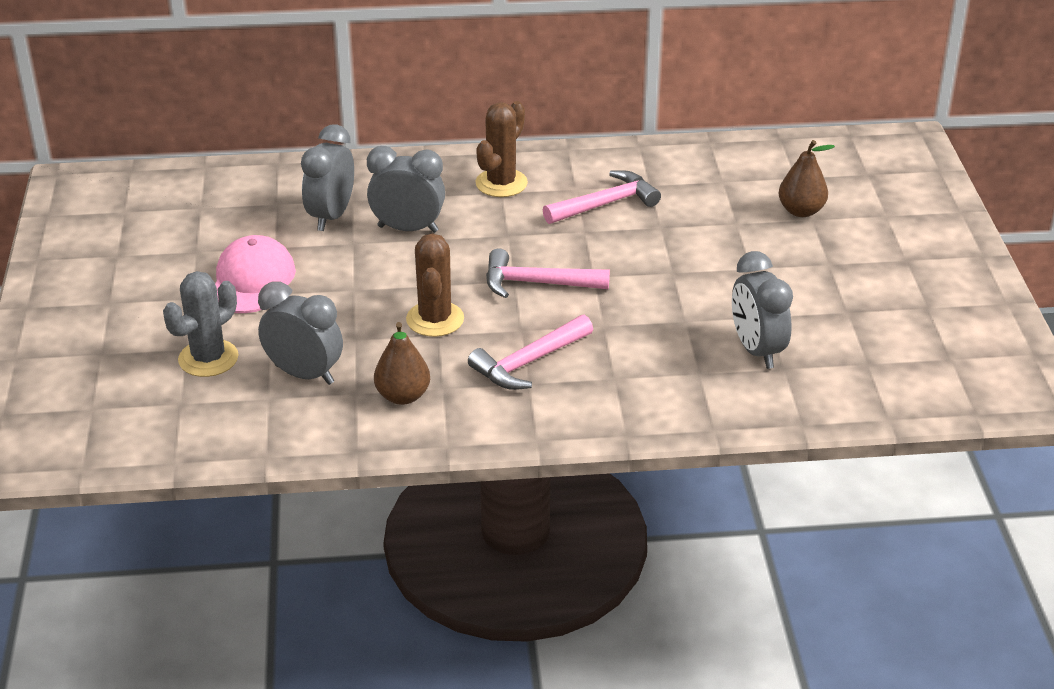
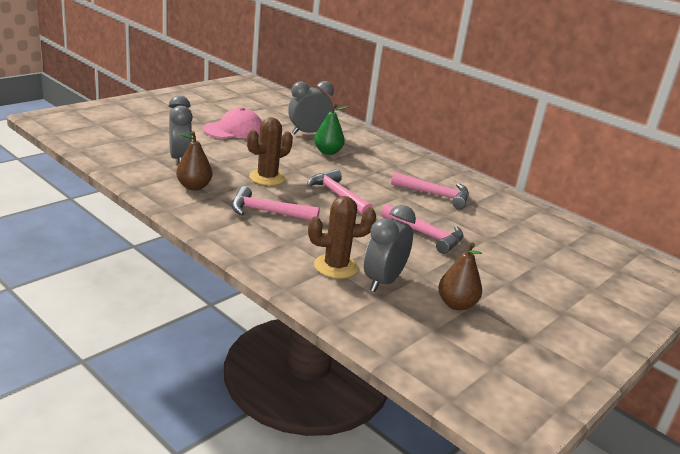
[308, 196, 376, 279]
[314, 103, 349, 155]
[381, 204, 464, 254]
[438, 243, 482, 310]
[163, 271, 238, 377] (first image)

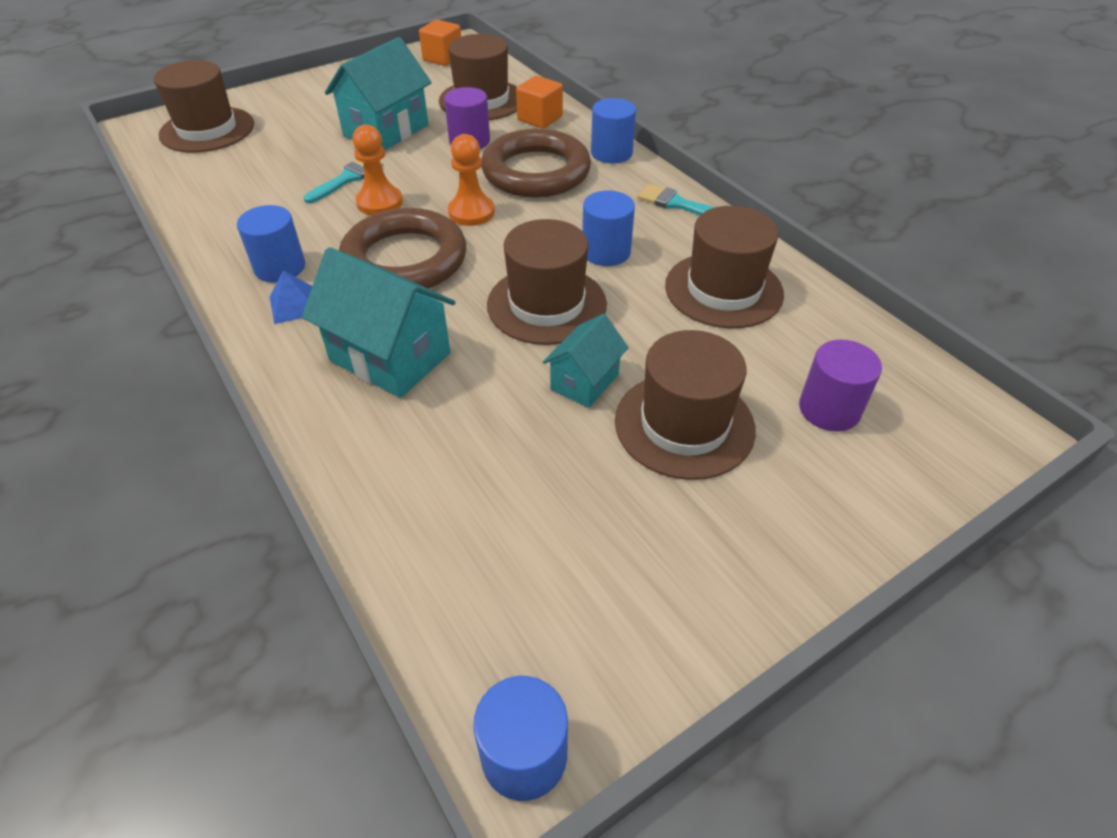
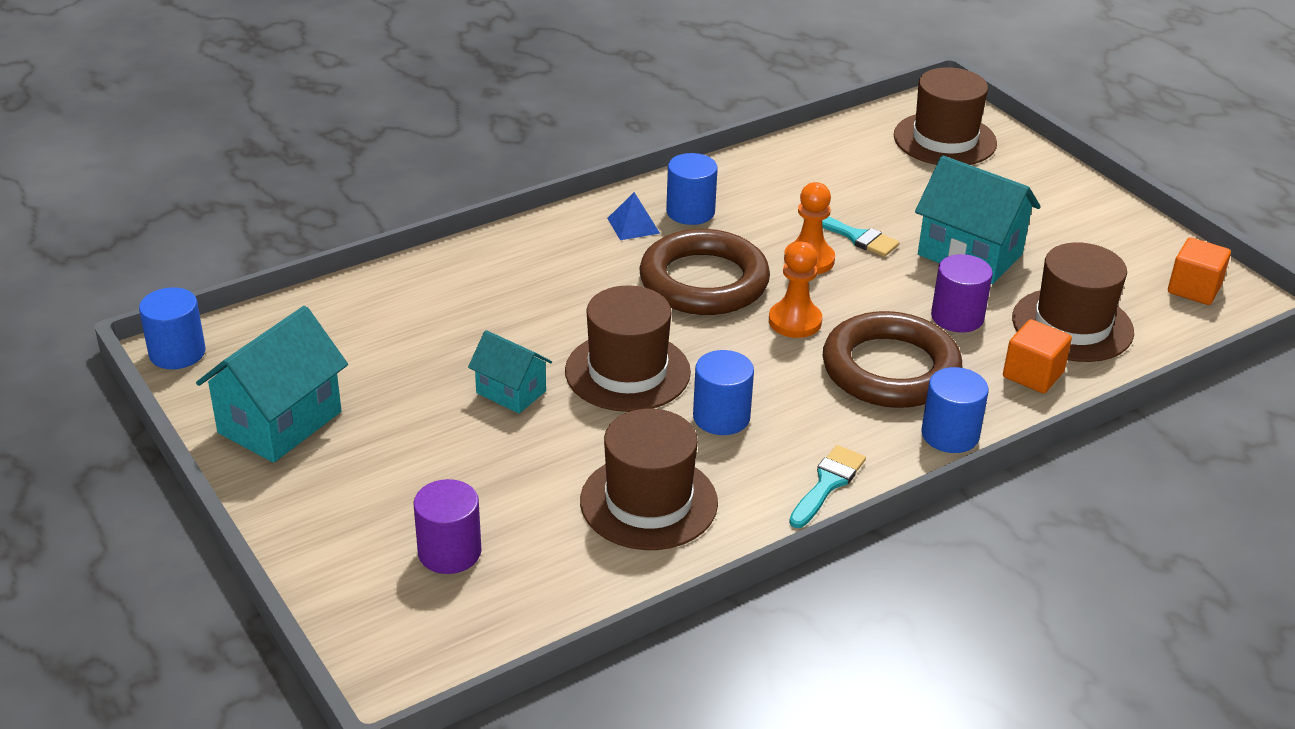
[196, 306, 348, 463]
[615, 330, 756, 480] (first image)

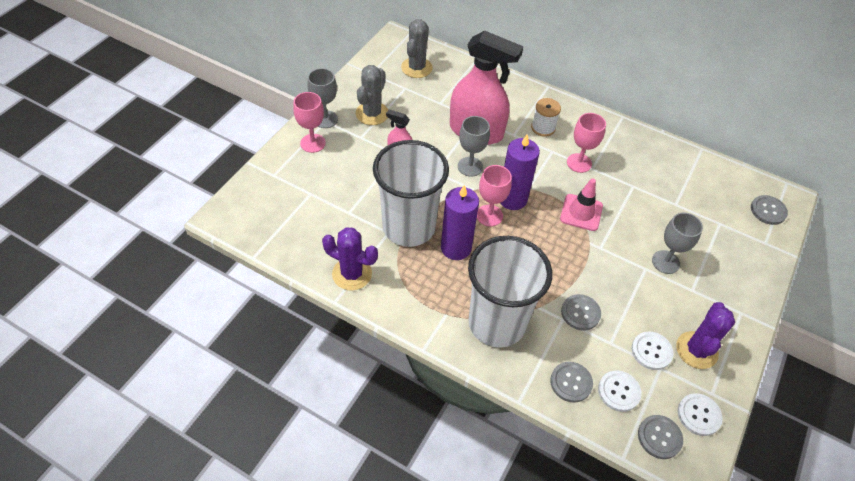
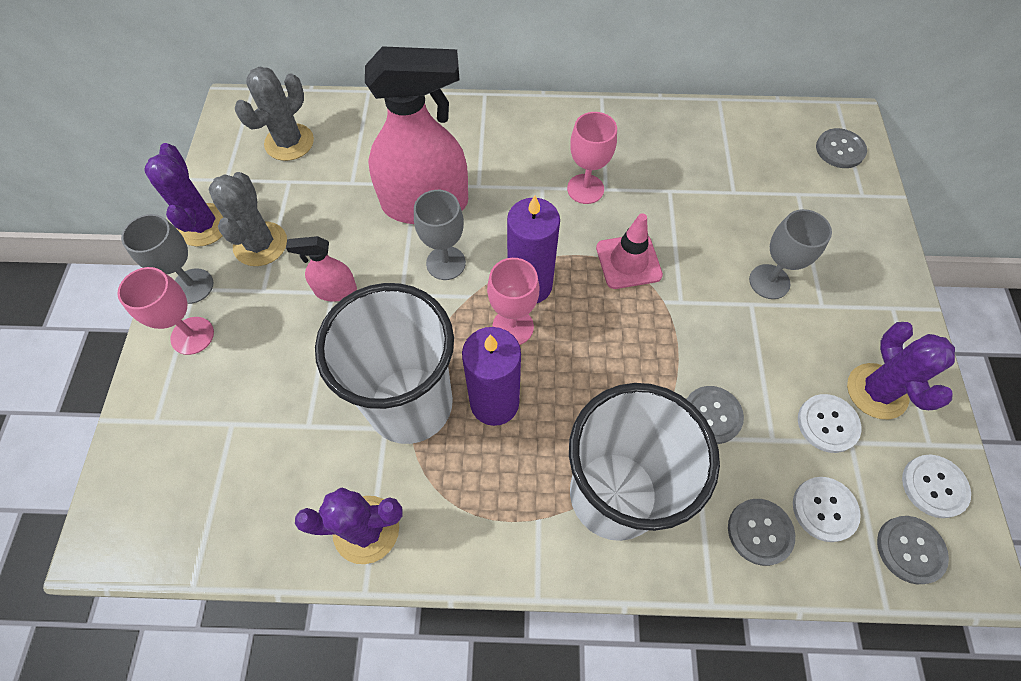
[144, 143, 224, 247]
[235, 67, 314, 161]
[531, 98, 561, 137] (first image)

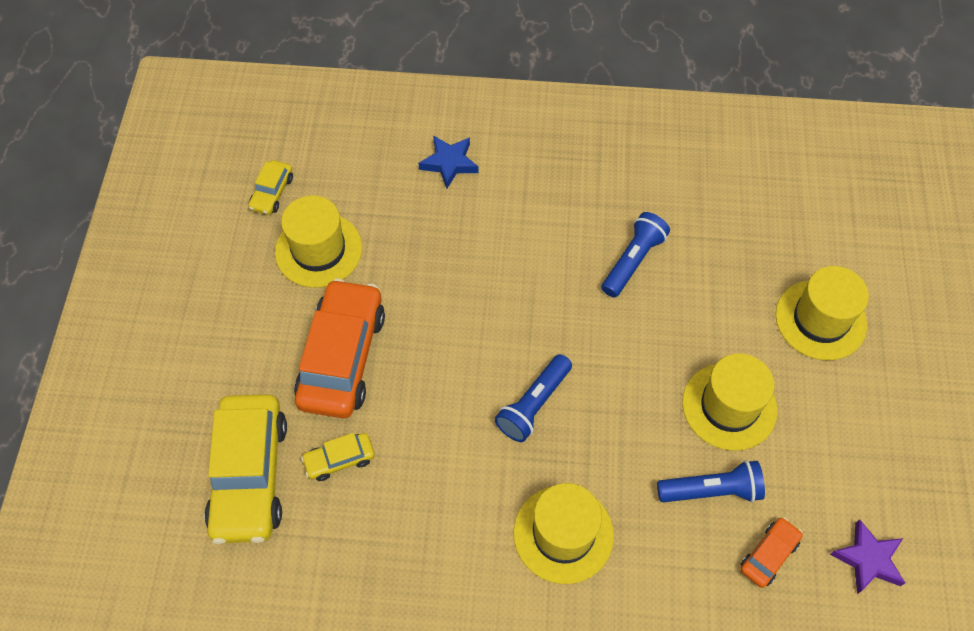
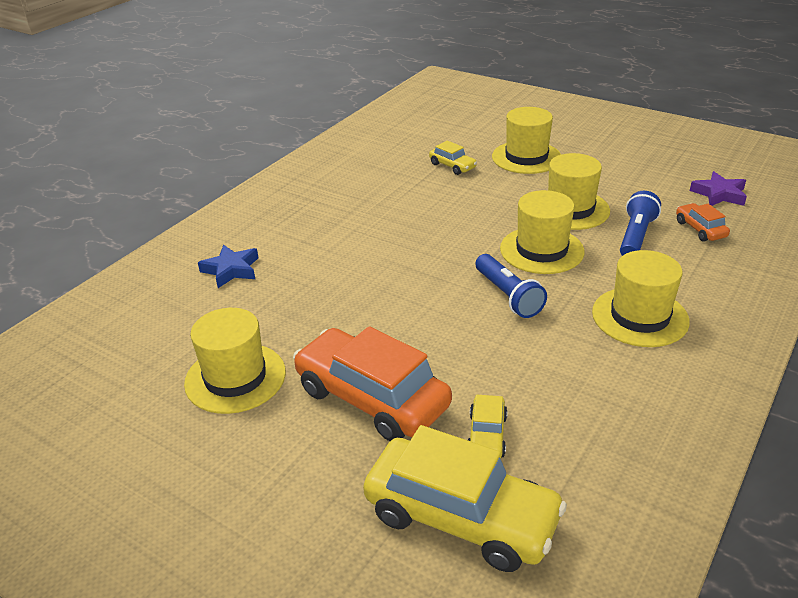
[429, 141, 477, 175]
[500, 190, 585, 274]
[601, 212, 670, 298] (first image)

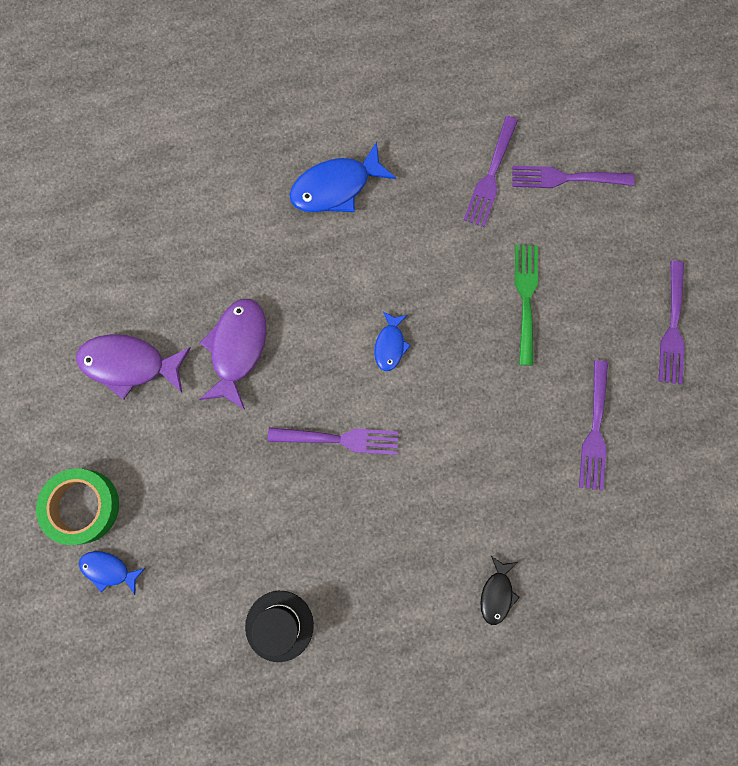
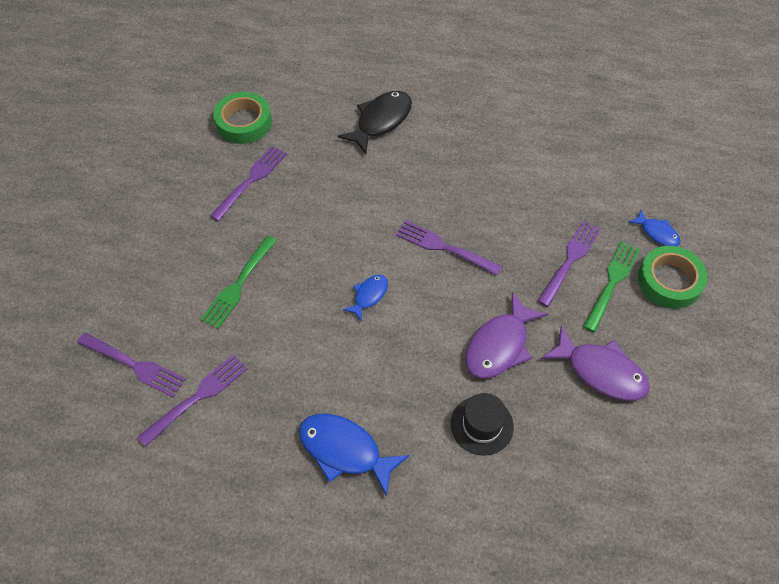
[213, 92, 272, 144]
[299, 414, 409, 497]
[338, 91, 412, 154]
[451, 393, 514, 456]
[538, 221, 601, 307]
[583, 241, 640, 332]

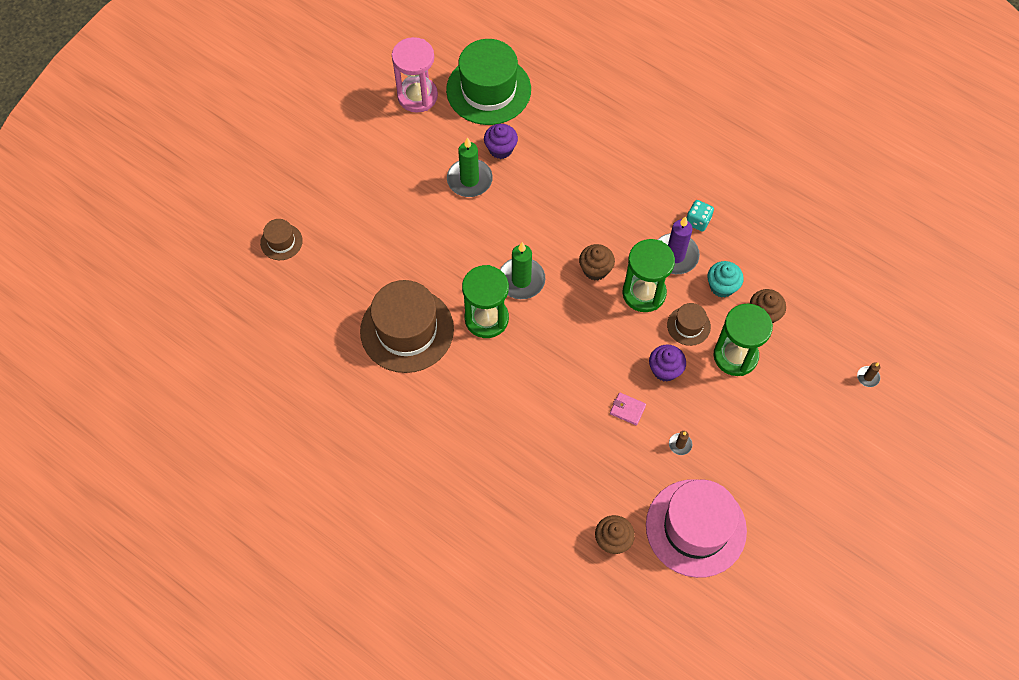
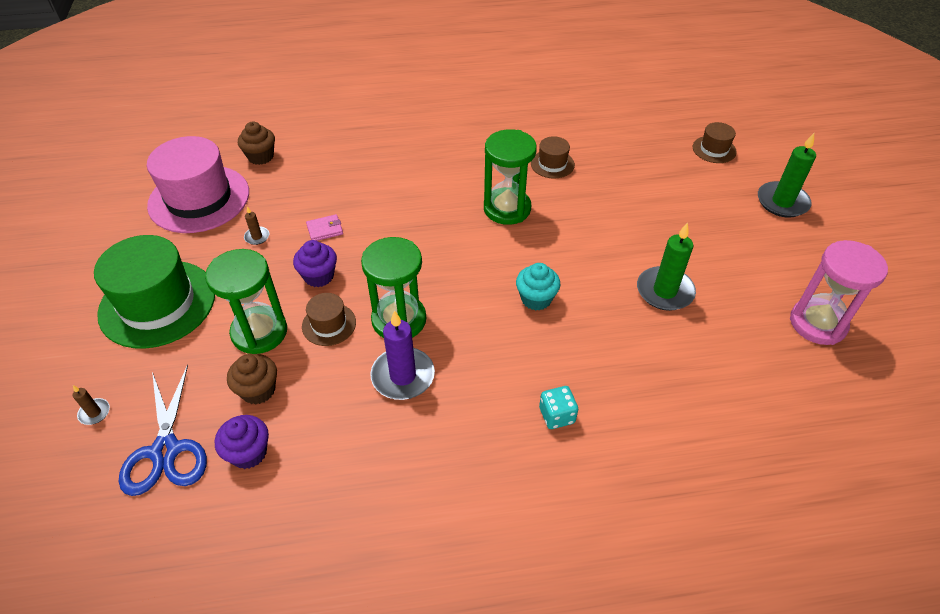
[94, 235, 215, 349]
[119, 364, 207, 496]
[215, 415, 269, 469]
[516, 263, 560, 311]
[531, 136, 575, 179]
[539, 386, 578, 429]
[758, 133, 816, 218]
[579, 244, 615, 280] (first image)

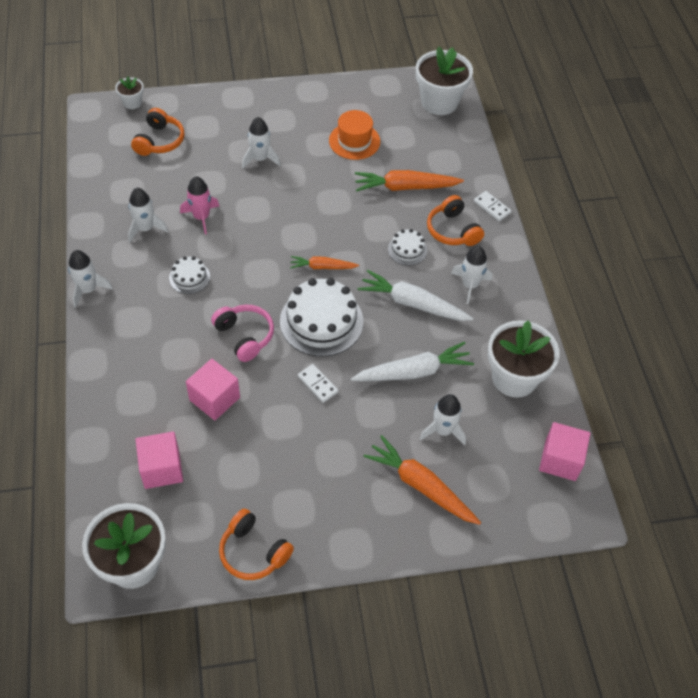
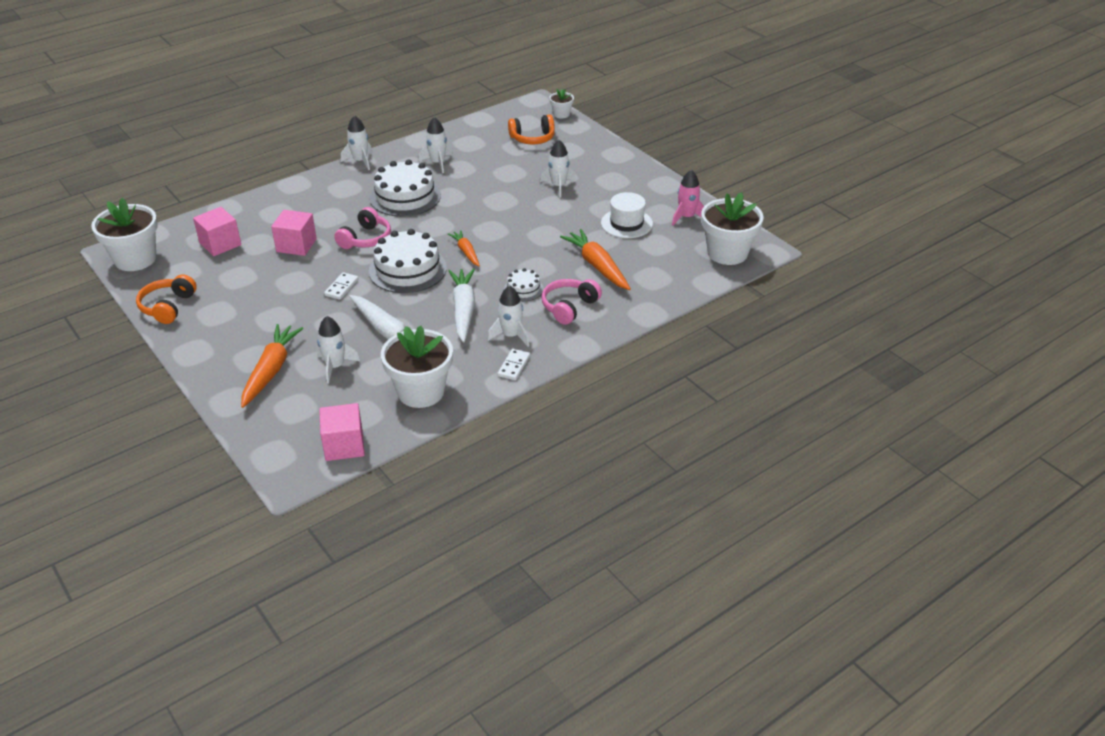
[369, 159, 441, 217]
[497, 349, 530, 380]
[542, 279, 602, 325]
[601, 192, 653, 238]
[672, 170, 704, 226]

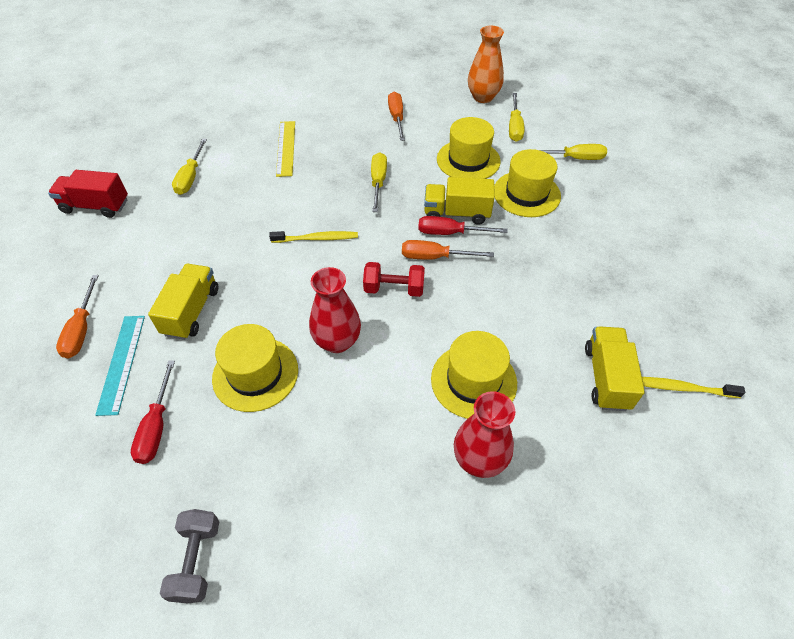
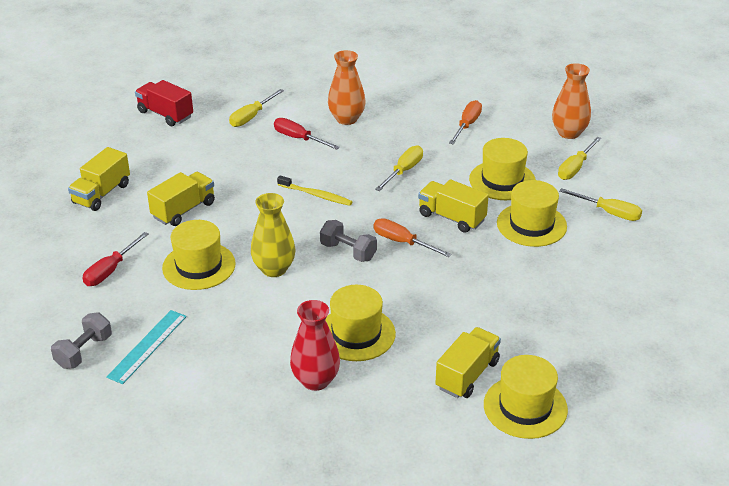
[68, 147, 130, 211]
[106, 310, 187, 384]
[251, 193, 295, 277]
[274, 118, 340, 150]
[320, 220, 377, 262]
[328, 50, 365, 125]
[484, 355, 568, 439]

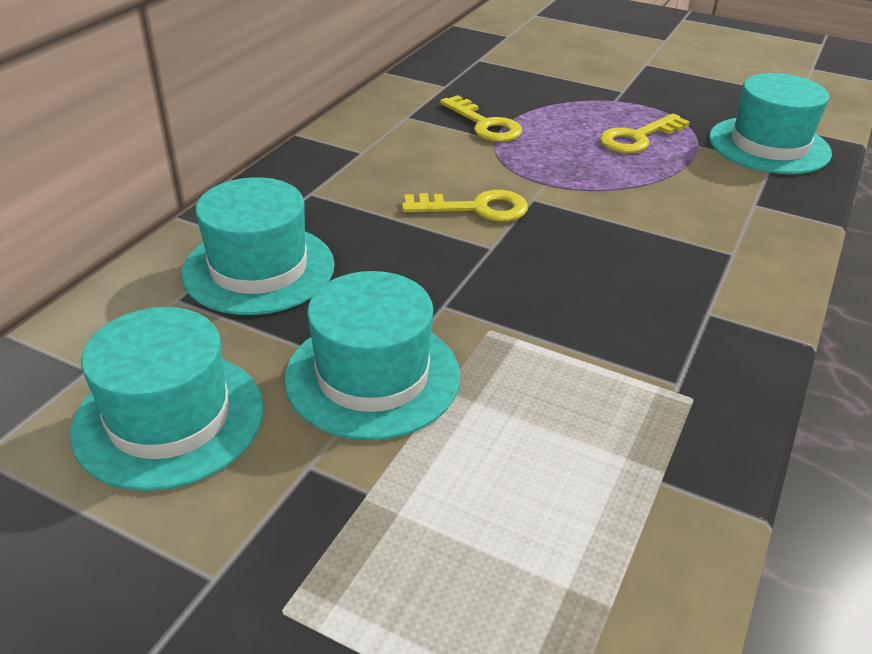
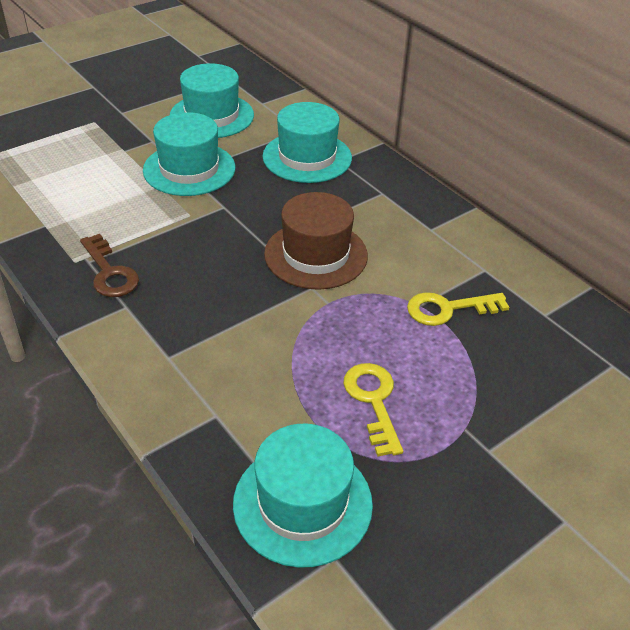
[80, 234, 139, 297]
[264, 192, 368, 290]

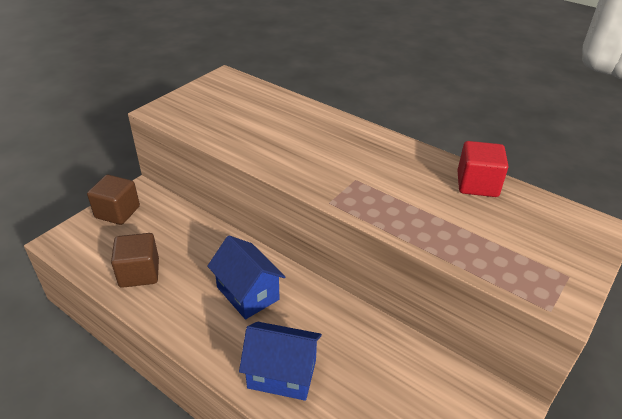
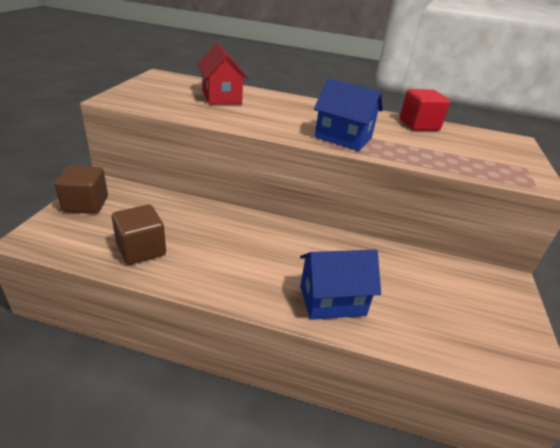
[197, 43, 248, 105]
[314, 78, 383, 151]

